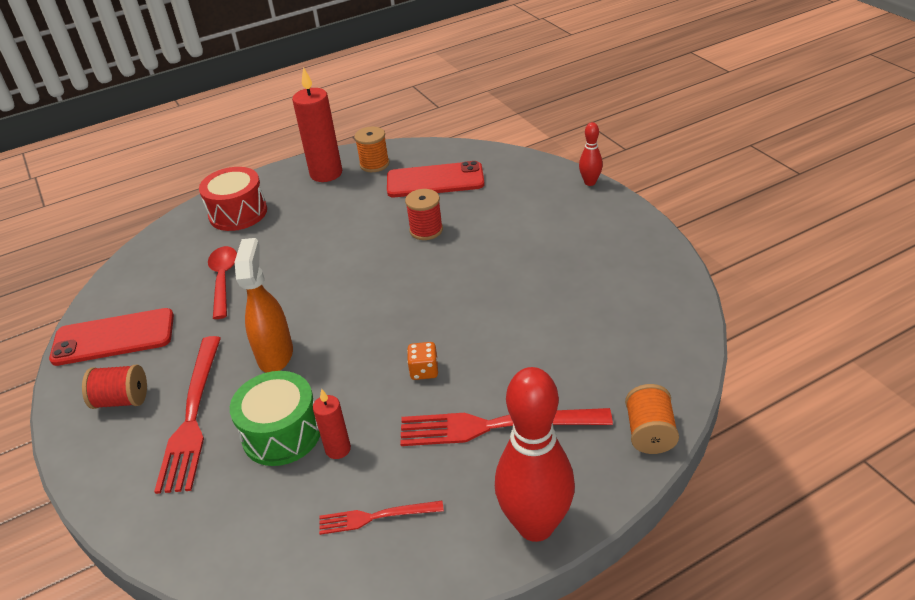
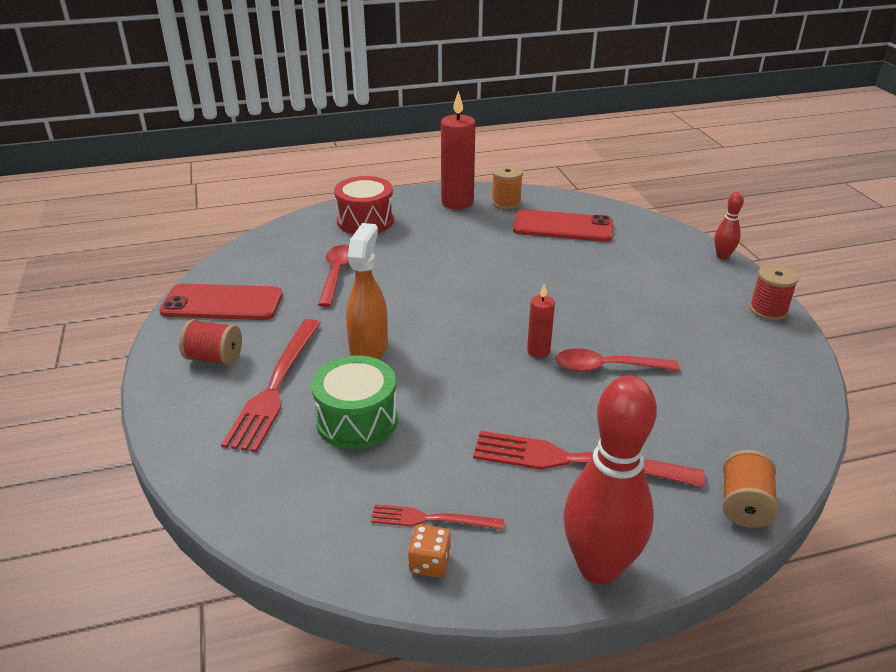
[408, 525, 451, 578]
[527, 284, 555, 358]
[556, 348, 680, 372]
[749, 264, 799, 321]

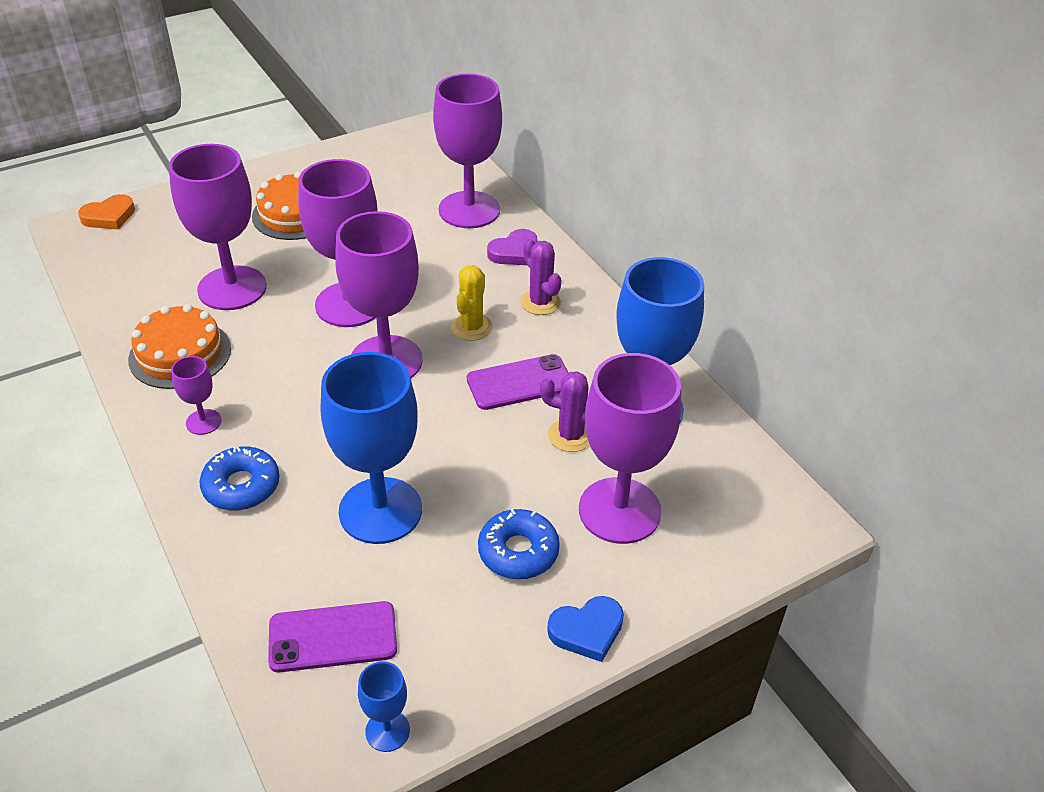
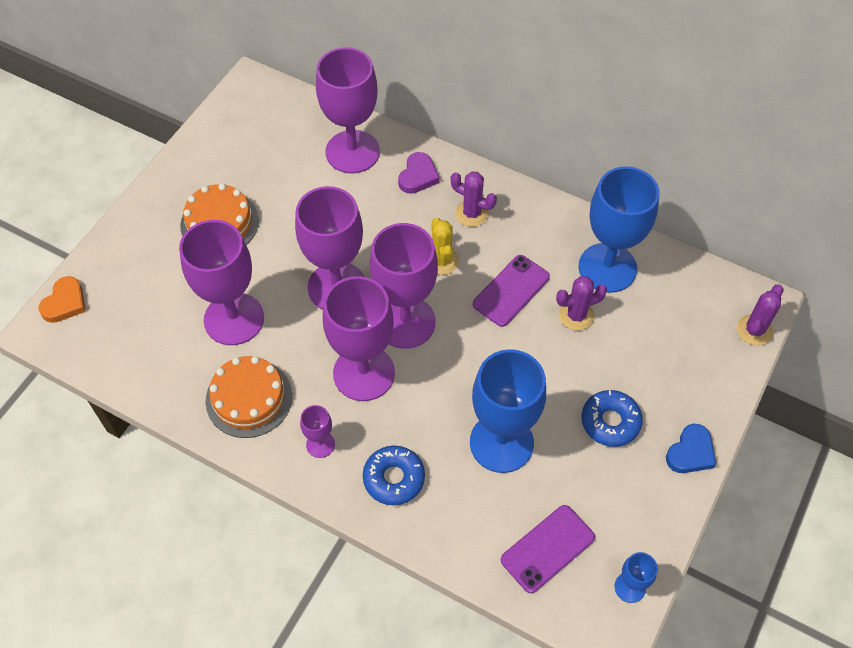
[323, 276, 395, 401]
[737, 285, 784, 346]

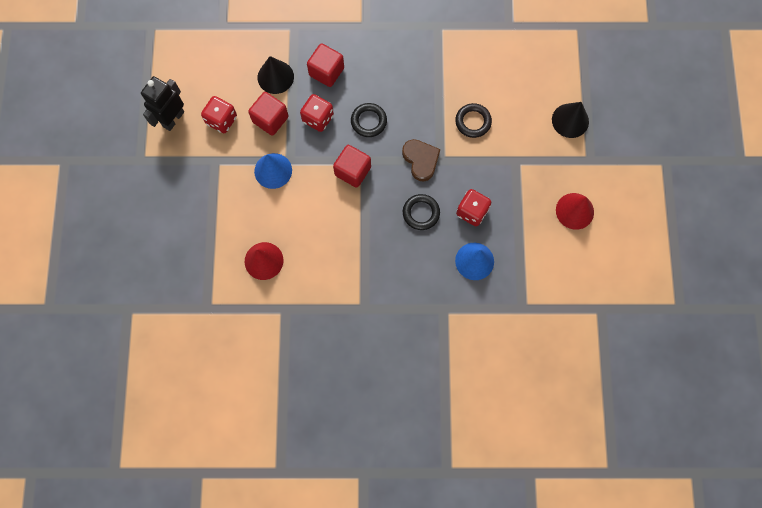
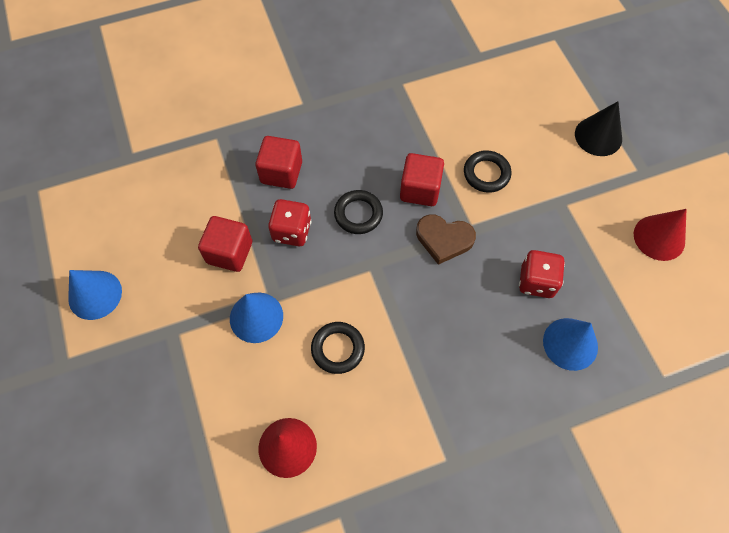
[68, 270, 122, 320]
[311, 322, 365, 374]
[400, 153, 444, 206]
[416, 214, 476, 265]
[201, 96, 237, 133] (first image)
[258, 56, 294, 94] (first image)

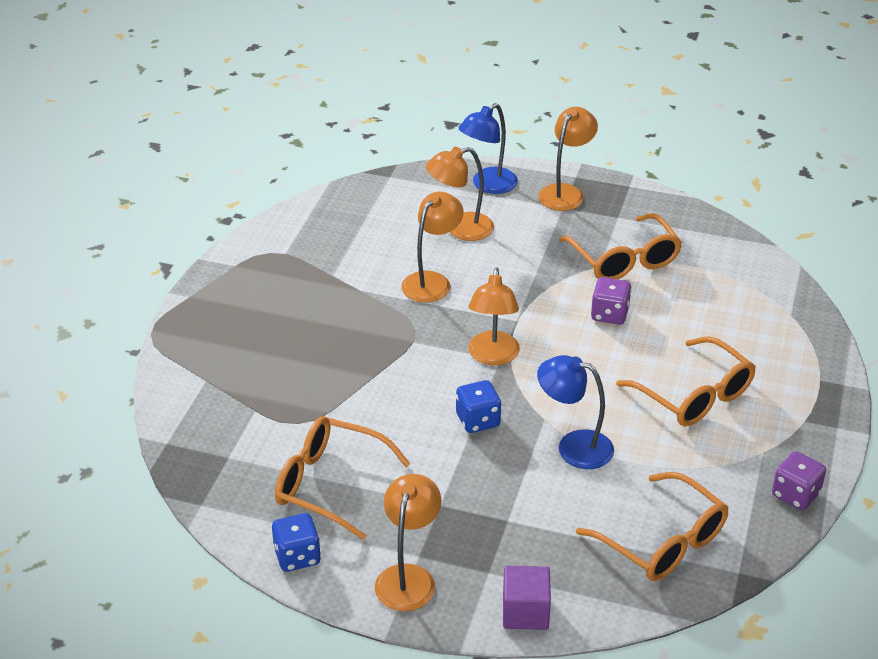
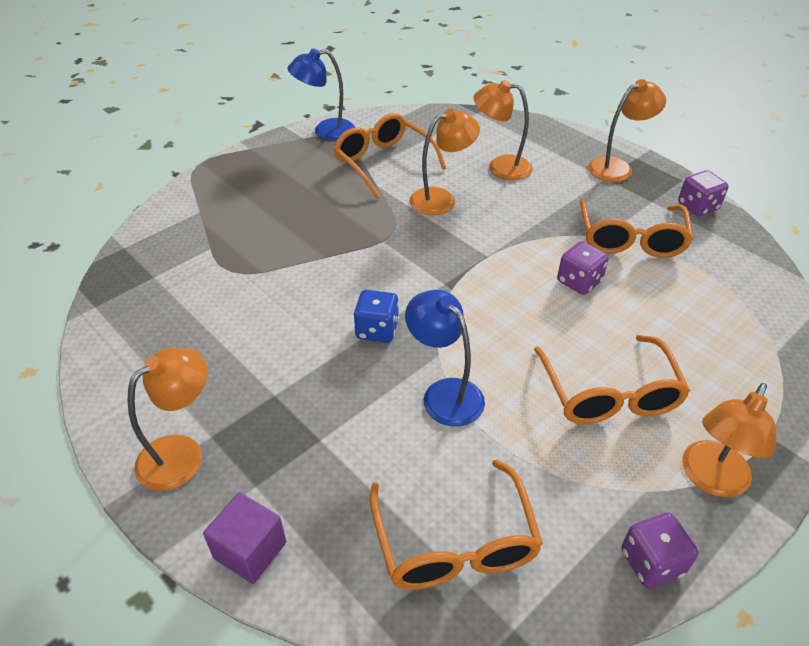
[287, 48, 355, 141]
[333, 113, 446, 199]
[678, 170, 728, 216]
[682, 383, 776, 497]
[272, 513, 321, 572] (first image)

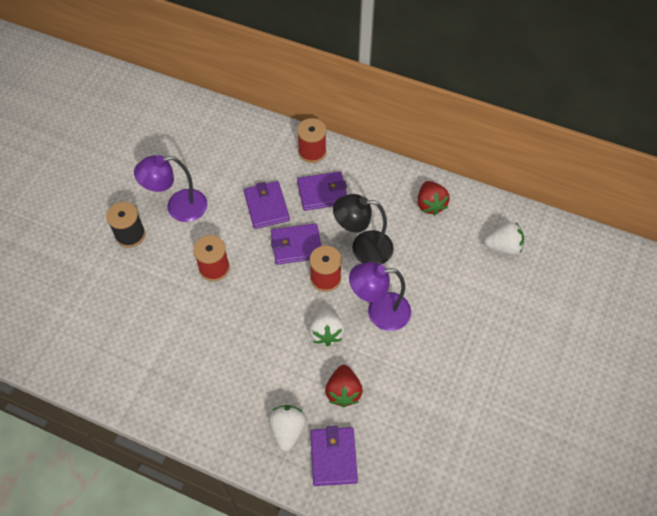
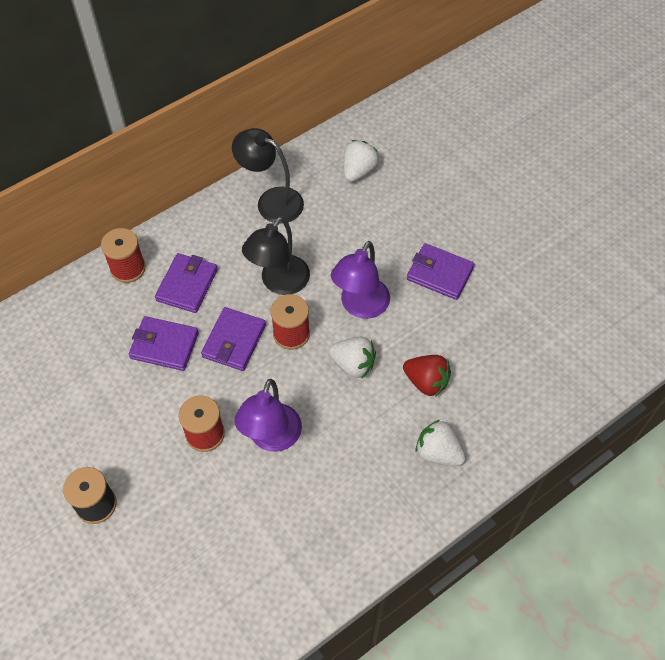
[232, 128, 304, 224]
[234, 379, 302, 452]
[407, 243, 474, 300]

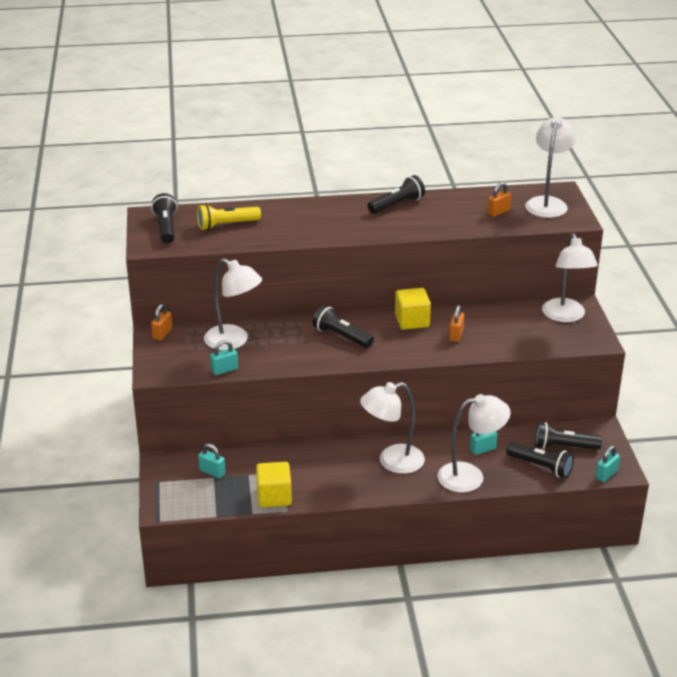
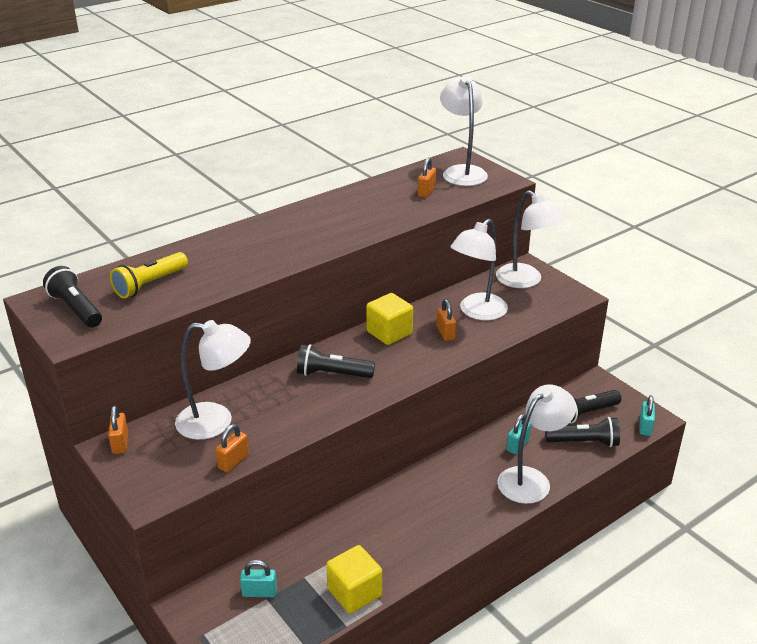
[216, 424, 249, 472]
[451, 219, 508, 320]
[368, 175, 425, 214] (first image)

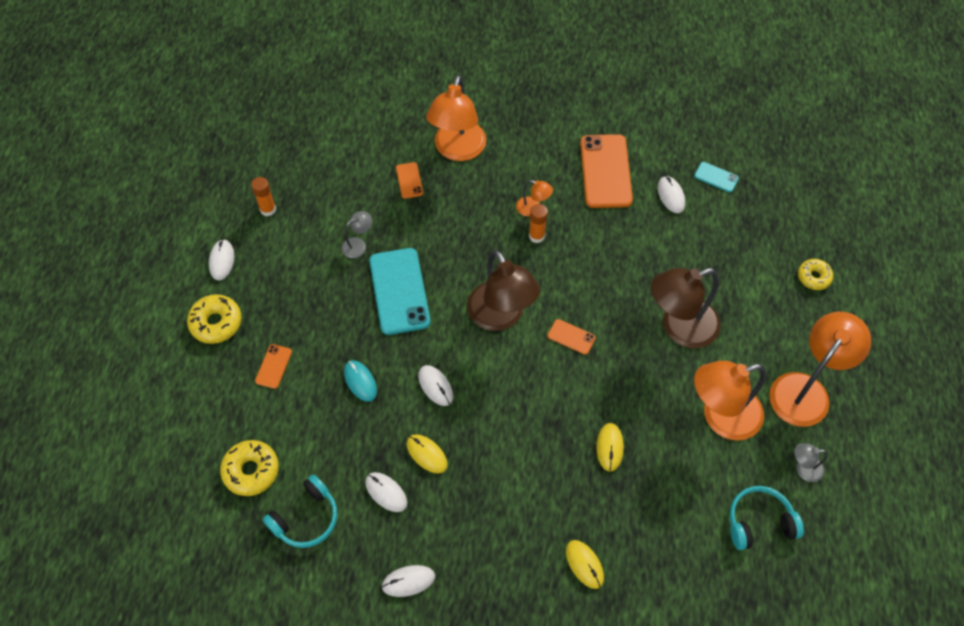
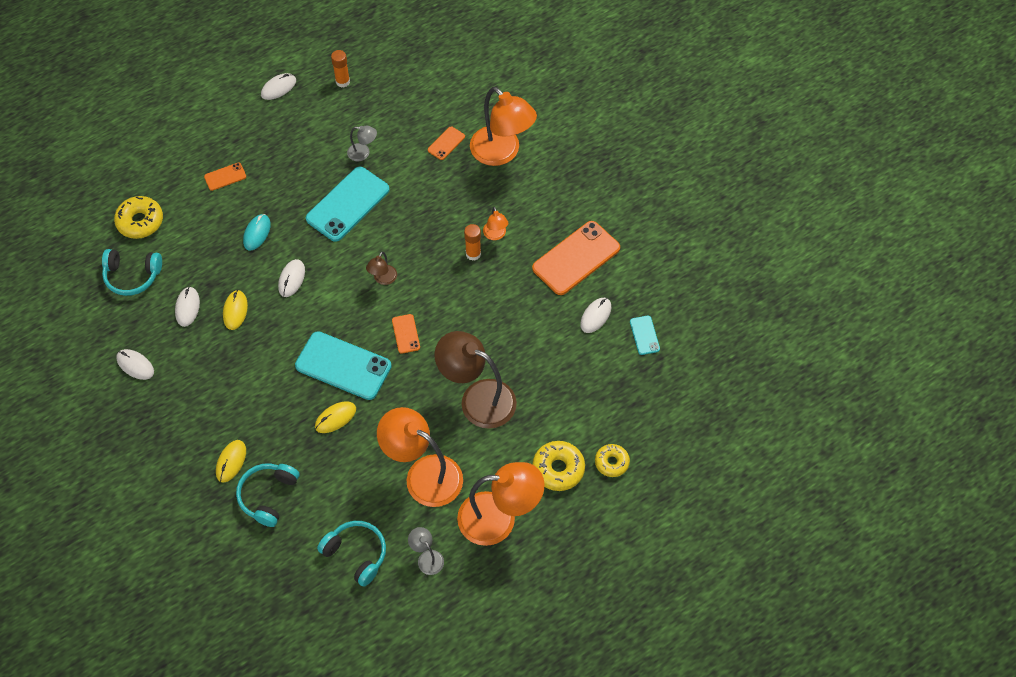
[236, 463, 300, 527]
[295, 331, 392, 400]
[366, 252, 397, 285]
[470, 87, 537, 166]
[533, 441, 585, 491]

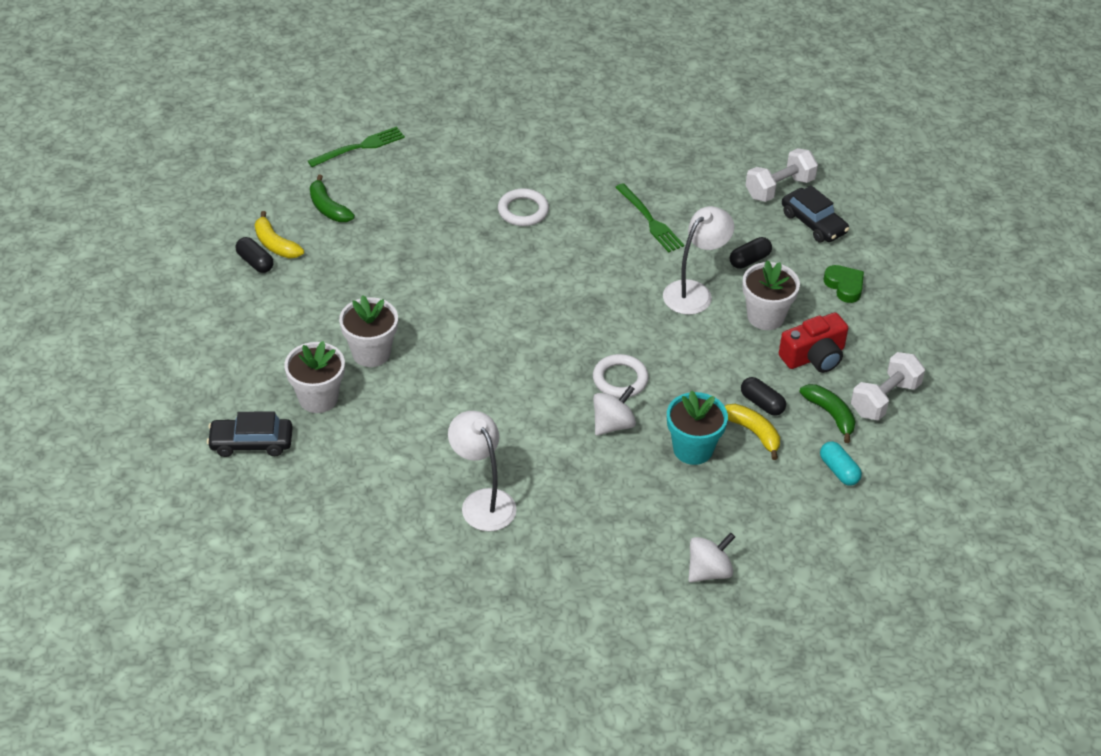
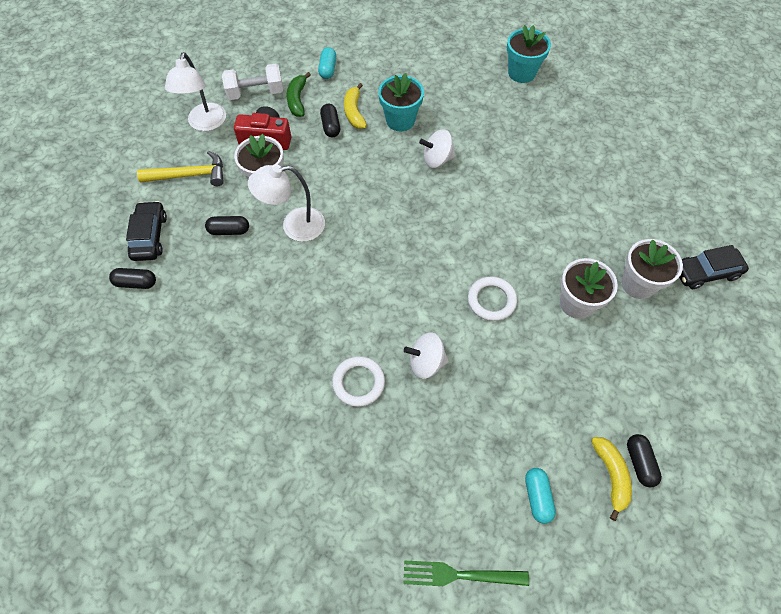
[109, 268, 156, 289]
[137, 150, 224, 186]
[165, 52, 226, 131]
[404, 332, 449, 379]
[468, 276, 517, 321]
[507, 25, 551, 83]
[525, 468, 556, 524]
[679, 245, 749, 289]
[615, 183, 684, 252] (first image)

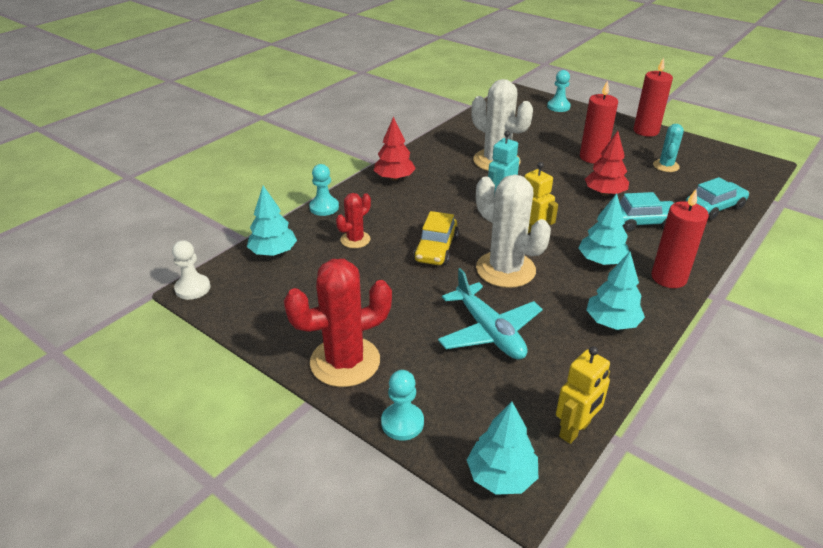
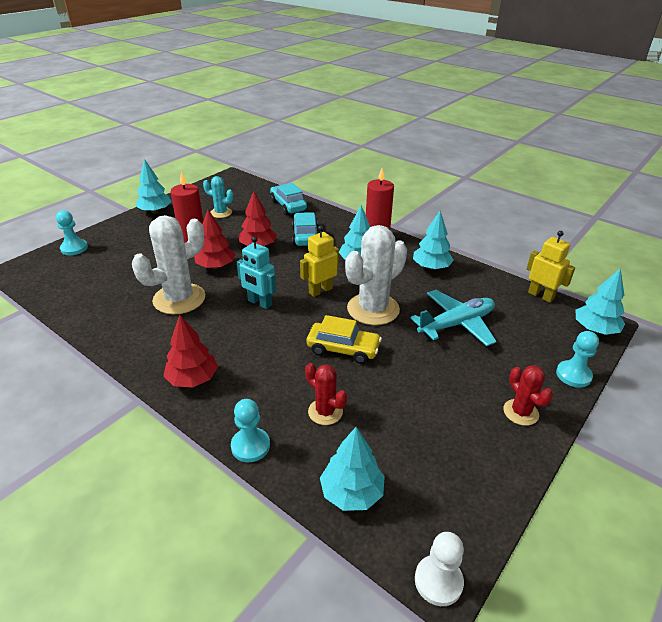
[135, 159, 172, 213]
[194, 210, 235, 269]
[503, 365, 553, 426]

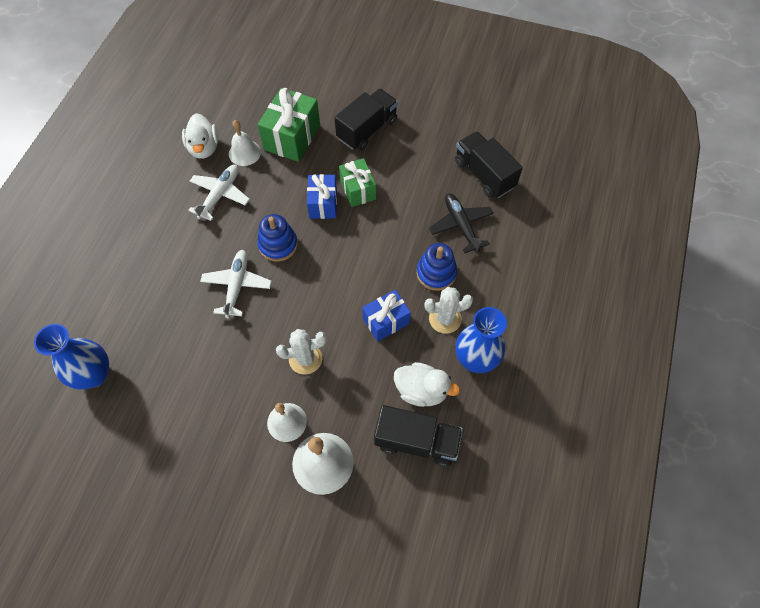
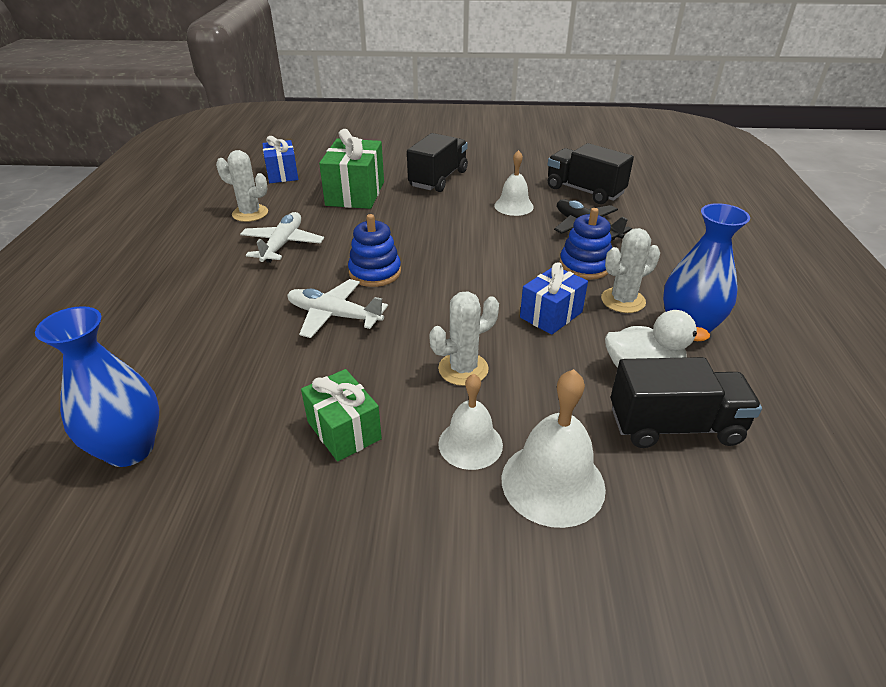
[216, 150, 268, 222]
[262, 136, 298, 183]
[287, 279, 388, 338]
[301, 369, 382, 462]
[494, 150, 534, 216]

